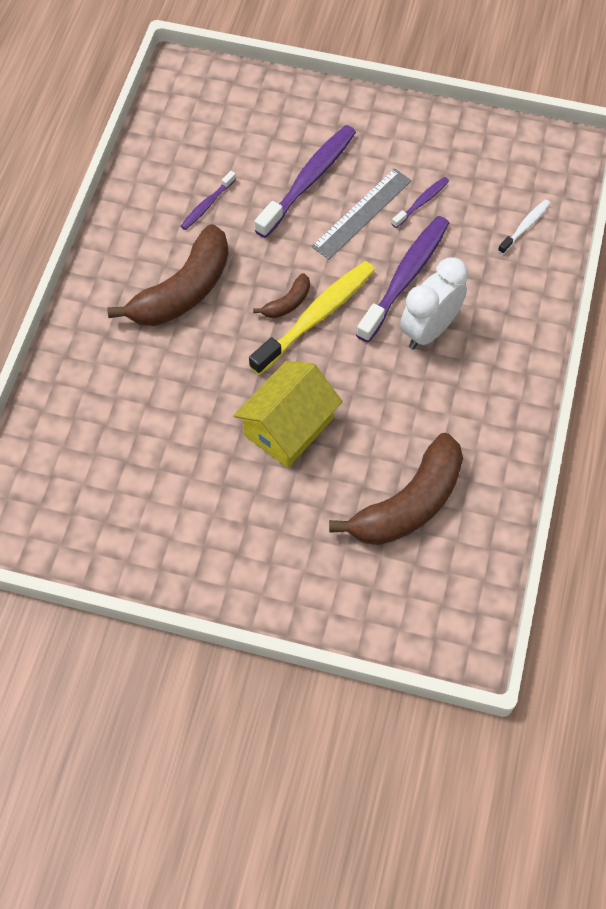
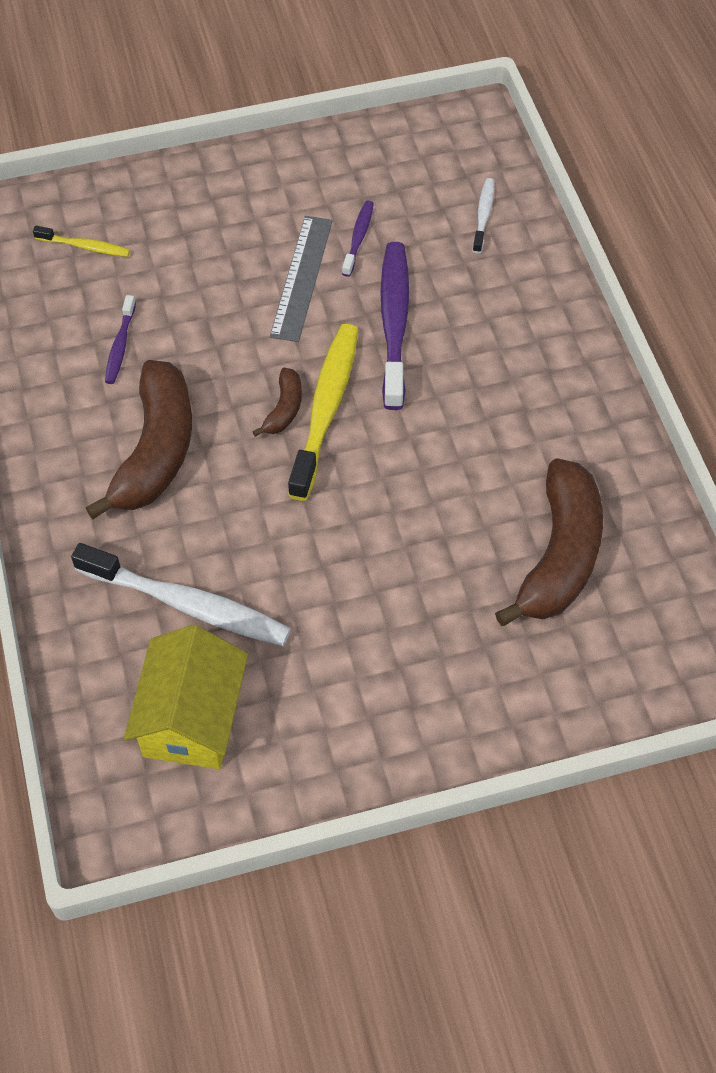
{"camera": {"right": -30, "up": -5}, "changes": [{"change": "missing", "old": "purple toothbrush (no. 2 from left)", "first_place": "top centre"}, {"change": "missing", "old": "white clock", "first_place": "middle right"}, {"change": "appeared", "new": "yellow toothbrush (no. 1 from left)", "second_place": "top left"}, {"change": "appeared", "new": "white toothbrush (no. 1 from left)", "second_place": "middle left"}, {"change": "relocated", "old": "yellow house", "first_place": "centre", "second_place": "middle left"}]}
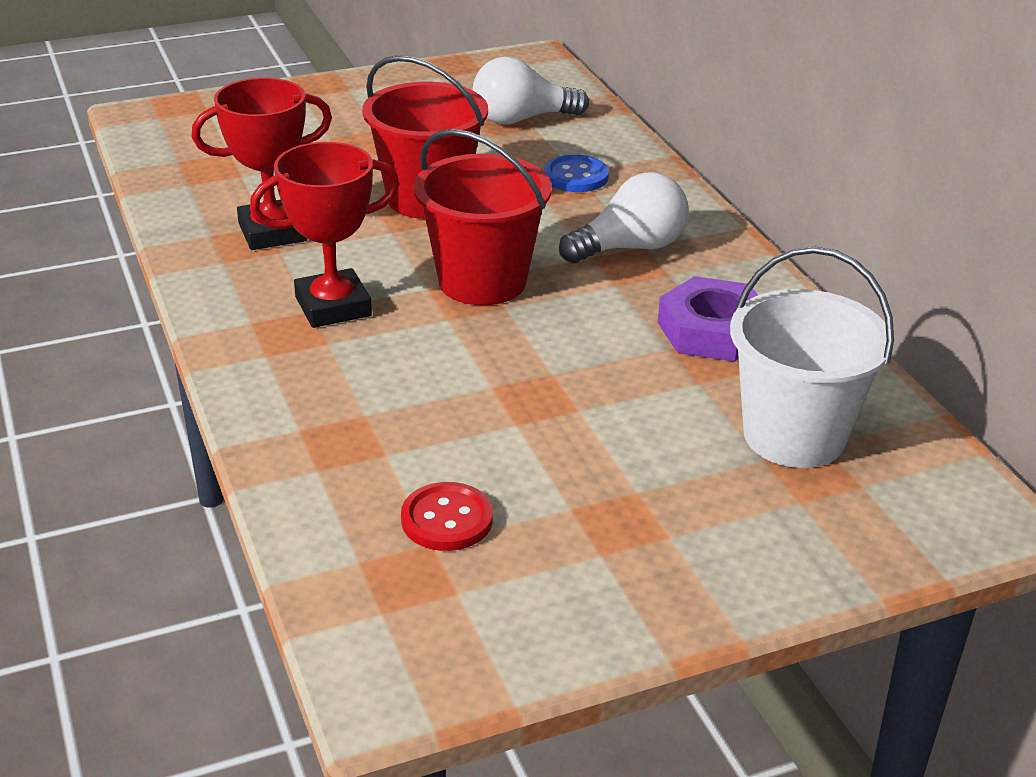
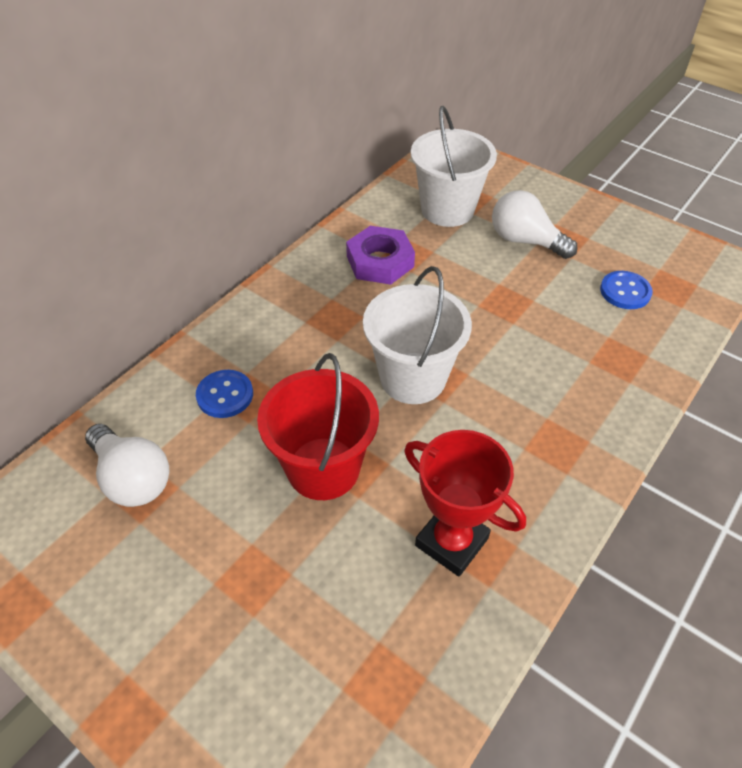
{"camera": {"right": -120, "up": 15}, "changes": [{"change": "missing", "old": "red trophy (no. 2 from left)", "first_place": "top left"}, {"change": "relocated", "old": "white light bulb (no. 2 from left)", "first_place": "top centre", "second_place": "top right"}, {"change": "colour", "old": "red button", "new": "blue button (no. 2 from left)", "first_place": "centre", "second_place": "middle right"}, {"change": "colour", "old": "red bucket (no. 2 from left)", "new": "white bucket (no. 1 from left)", "first_place": "top centre", "second_place": "centre"}]}
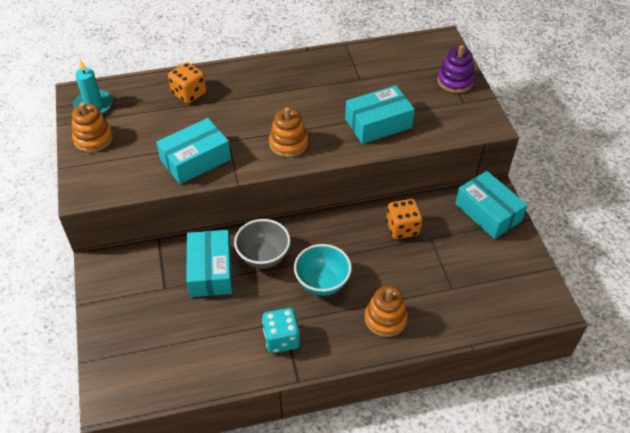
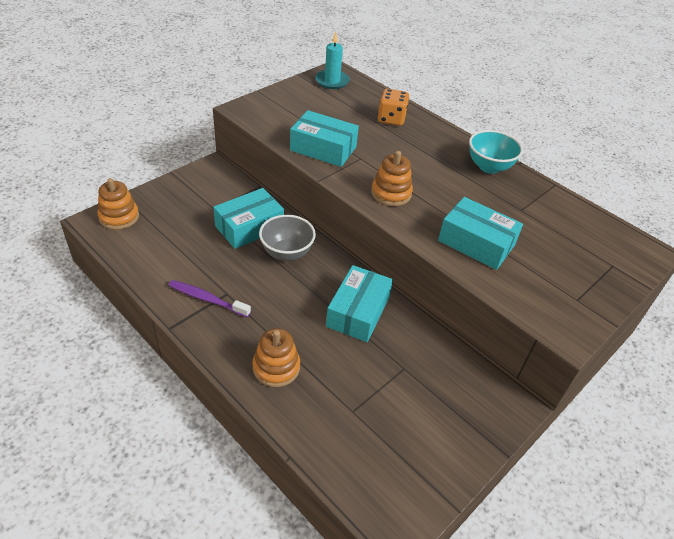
{"camera": {"right": 55, "up": -5}, "changes": [{"change": "missing", "old": "orange dice (no. 2 from left)", "first_place": "centre"}, {"change": "missing", "old": "purple stacking toy", "first_place": "top right"}, {"change": "relocated", "old": "orange stacking toy (no. 1 from left)", "first_place": "top left", "second_place": "middle left"}, {"change": "relocated", "old": "turquoise bowl", "first_place": "centre", "second_place": "top right"}, {"change": "relocated", "old": "turquoise box (no. 4 from left in the first image)", "new": "turquoise box (no. 3 from left)", "first_place": "middle right", "second_place": "centre"}, {"change": "exchanged", "old": "turquoise dice", "new": "purple toothbrush", "first_place": "bottom centre", "second_place": "middle left"}]}
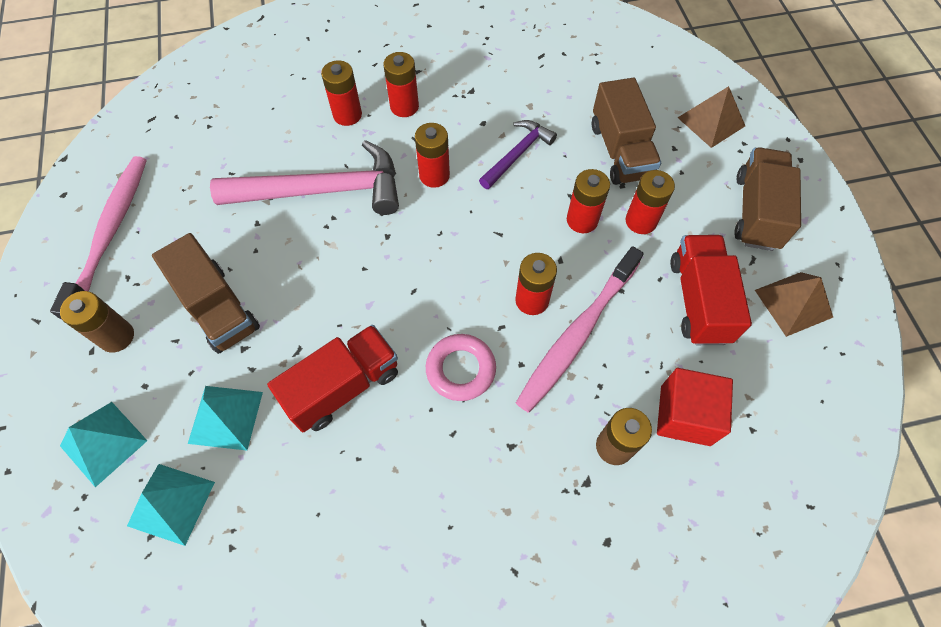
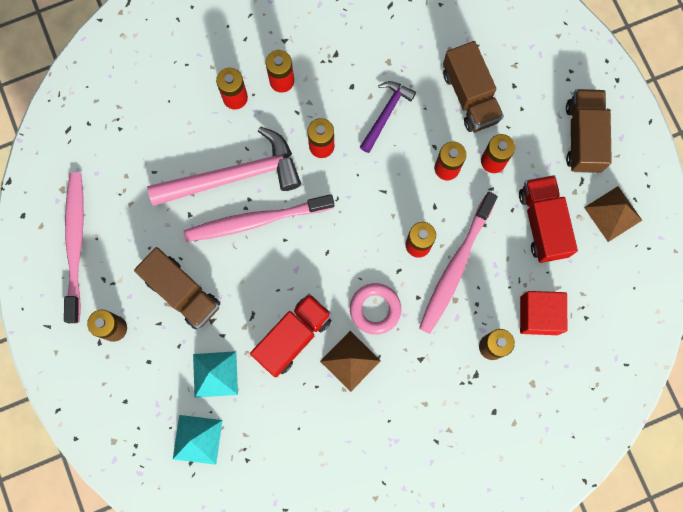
{"camera": {"right": -10, "up": 15}, "changes": [{"change": "missing", "old": "turquoise pyramid (no. 1 from left)", "first_place": "bottom left"}, {"change": "appeared", "new": "pink toothbrush (no. 2 from left)", "second_place": "centre"}, {"change": "relocated", "old": "brown pyramid (no. 1 from left)", "first_place": "top right", "second_place": "bottom centre"}]}
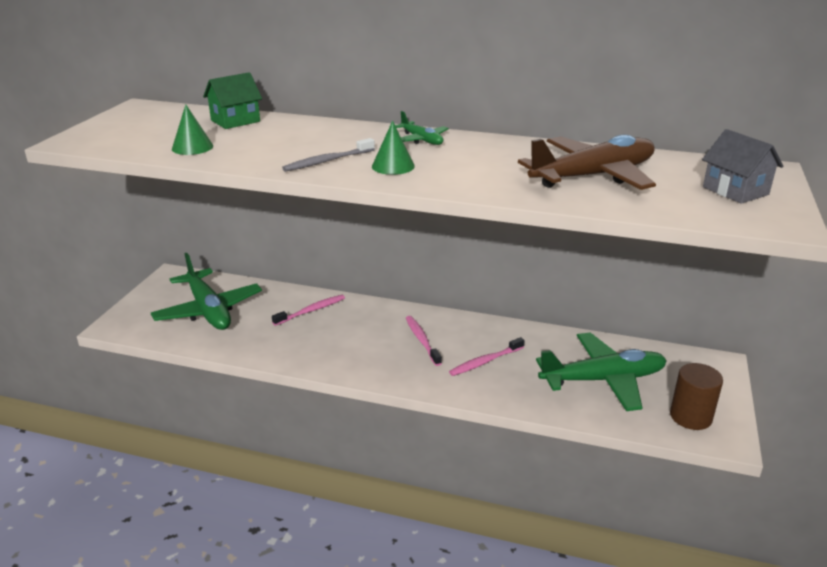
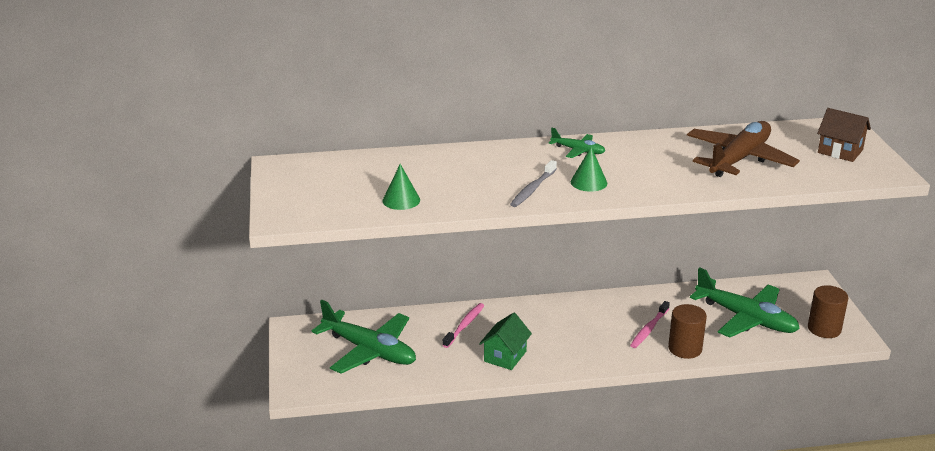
{"camera": {"right": -25, "up": 0}, "changes": [{"change": "missing", "old": "pink toothbrush (no. 2 from left)", "first_place": "centre"}, {"change": "appeared", "new": "brown cylinder (no. 1 from left)", "second_place": "bottom right"}, {"change": "relocated", "old": "green house", "first_place": "top left", "second_place": "bottom centre"}, {"change": "colour", "old": "grey house", "new": "brown house", "first_place": "top right", "second_place": "top right"}, {"change": "spun", "old": "green plane (no. 3 from left)", "first_place": "middle right", "second_place": "bottom right", "degrees": 75}]}
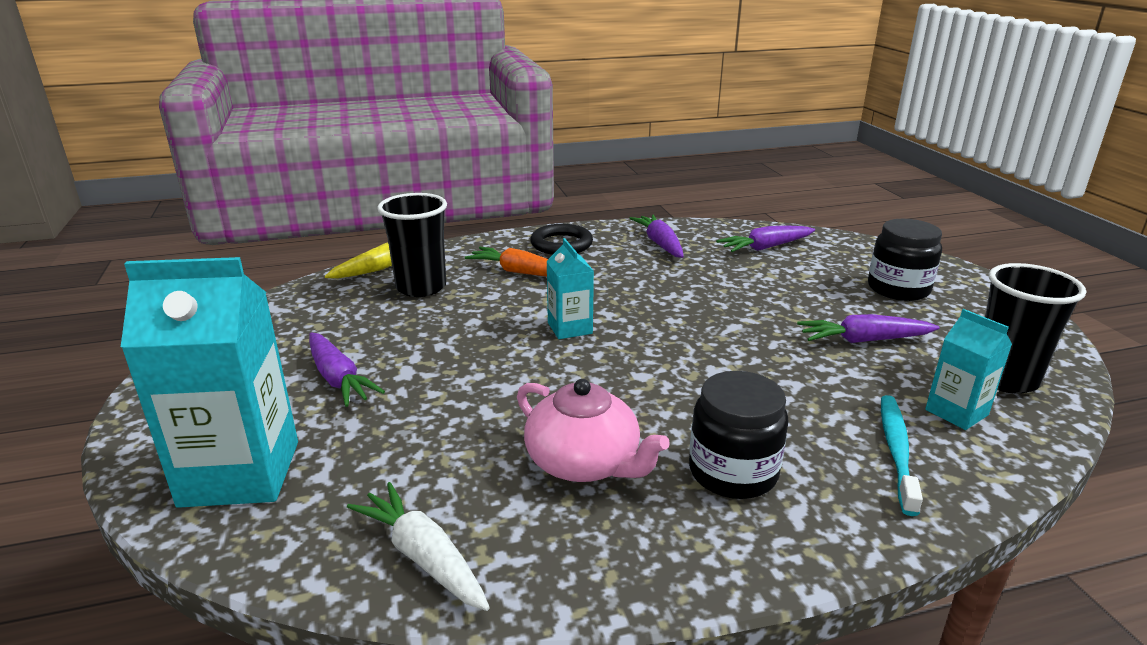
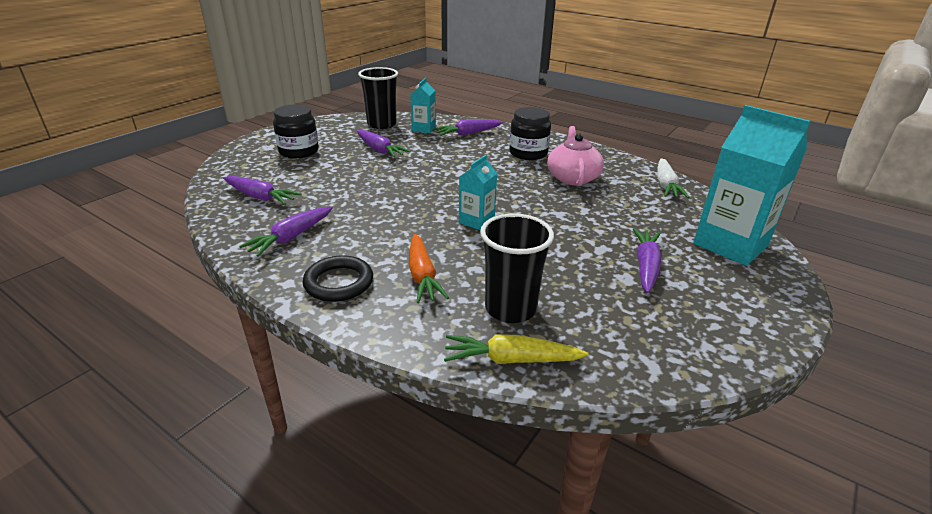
{"camera": {"right": -130, "up": 5}, "changes": [{"change": "exchanged", "old": "turquoise toothbrush", "new": "purple carrot (no. 4 from left)", "first_place": "bottom right", "second_place": "top centre"}]}
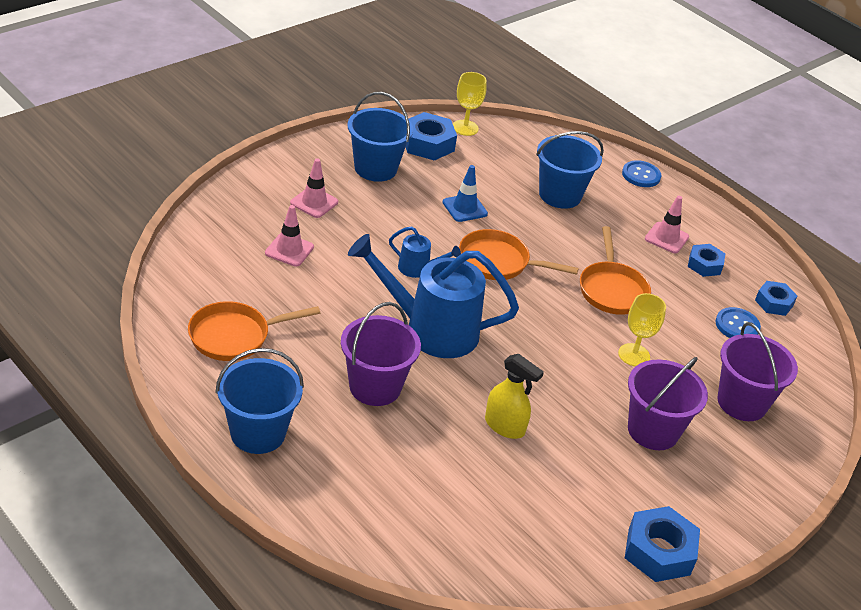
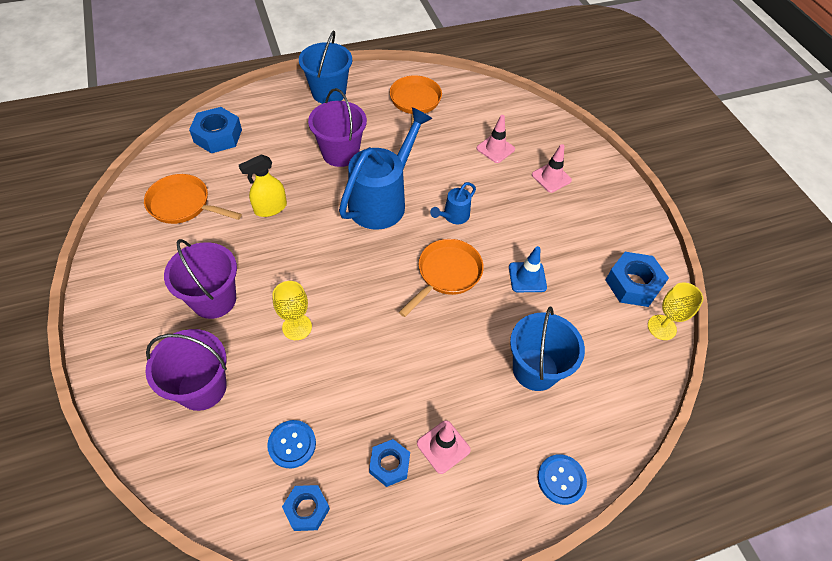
{"camera": {"right": 115, "up": 15}, "changes": [{"change": "missing", "old": "blue bucket (no. 2 from left)", "first_place": "top centre"}, {"change": "relocated", "old": "orange pan (no. 3 from left in the first image)", "new": "orange pan (no. 1 from left)", "first_place": "middle right", "second_place": "middle left"}, {"change": "relocated", "old": "blue nut (no. 2 from left in the first image)", "new": "blue nut (no. 1 from left)", "first_place": "bottom right", "second_place": "top left"}]}
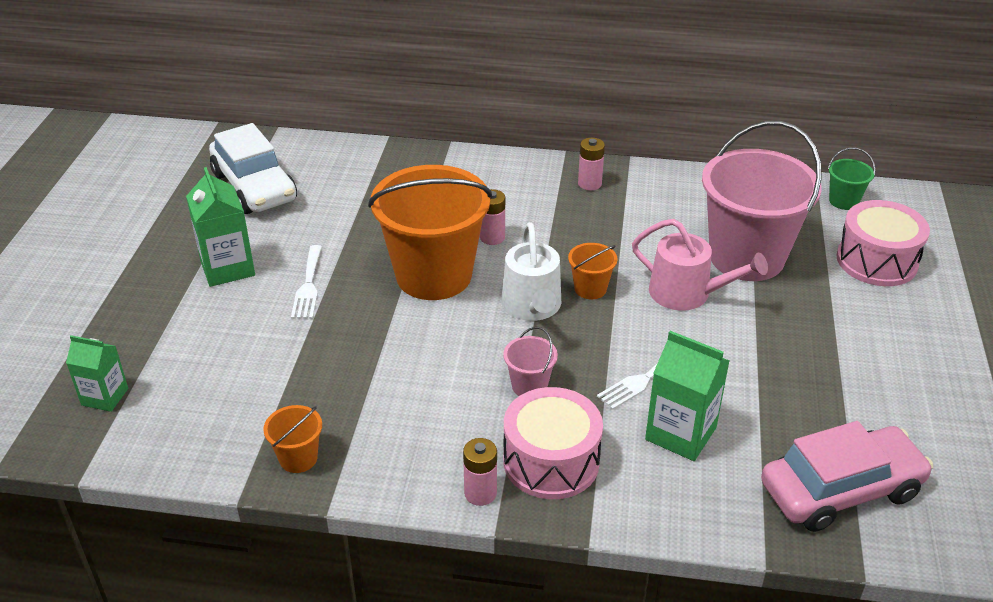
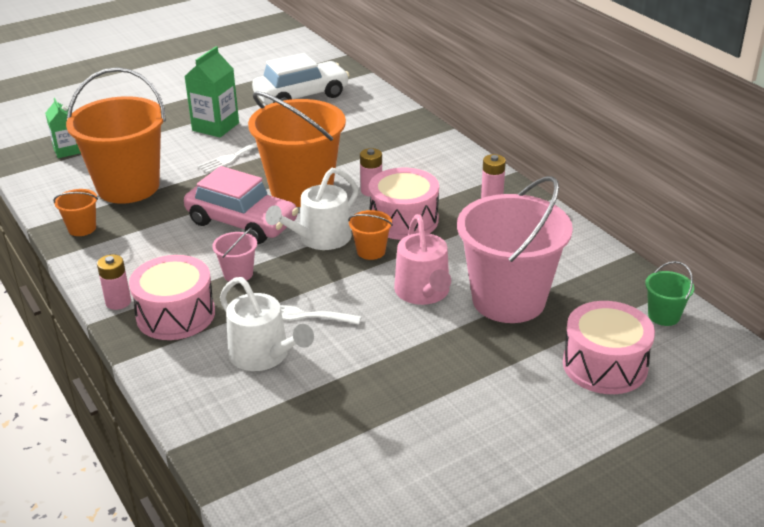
{"camera": {"right": 50, "up": -5}, "changes": [{"change": "appeared", "new": "orange bucket (no. 2 from left)", "second_place": "top left"}, {"change": "appeared", "new": "pink drum (no. 2 from left)", "second_place": "centre"}, {"change": "relocated", "old": "pink car", "first_place": "bottom right", "second_place": "middle left"}, {"change": "exchanged", "old": "green carton (no. 3 from left)", "new": "white watering can (no. 1 from left)", "first_place": "middle right", "second_place": "centre"}, {"change": "spun", "old": "white car", "first_place": "top left", "second_place": "top centre", "degrees": -135}]}
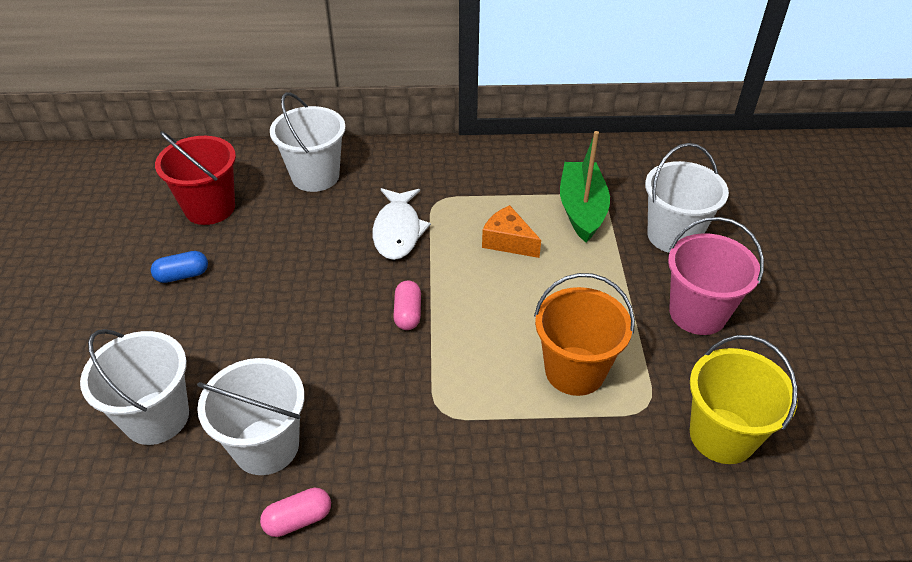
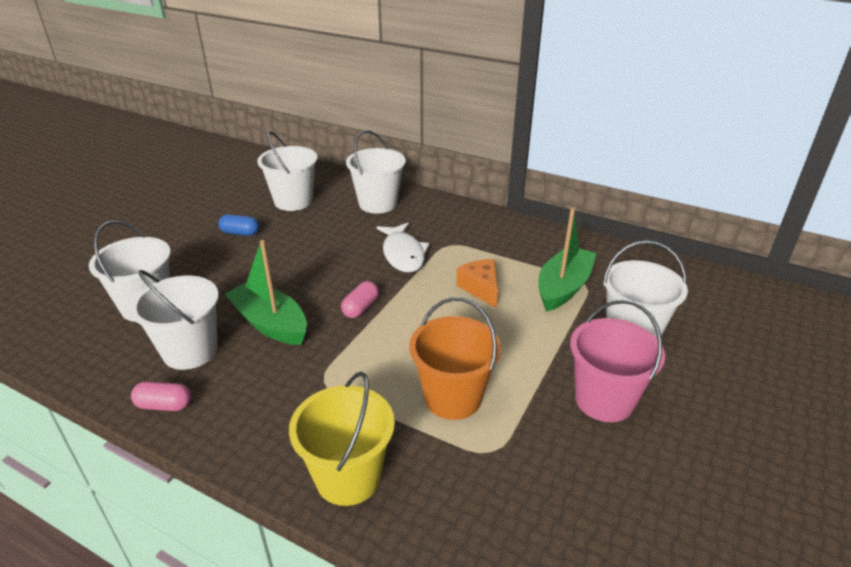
{"camera": {"right": 30, "up": -10}, "changes": [{"change": "appeared", "new": "green boat (no. 1 from left)", "second_place": "middle left"}, {"change": "relocated", "old": "yellow bucket", "first_place": "bottom right", "second_place": "bottom centre"}, {"change": "colour", "old": "red bucket", "new": "white bucket (no. 3 from left)", "first_place": "top left", "second_place": "top centre"}, {"change": "spun", "old": "white fish", "first_place": "centre", "second_place": "centre", "degrees": -45}]}
